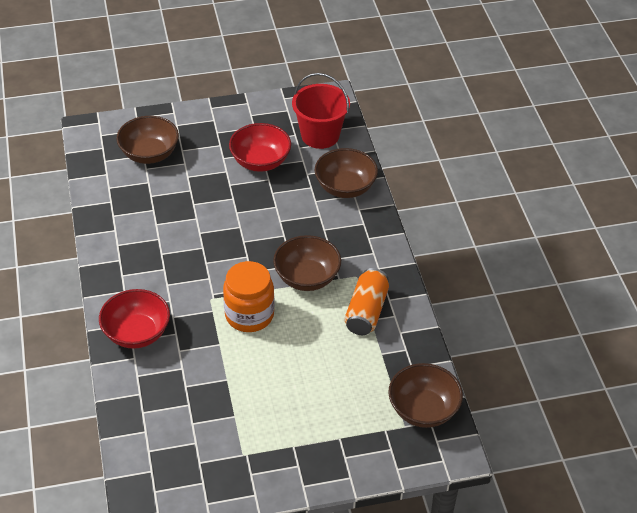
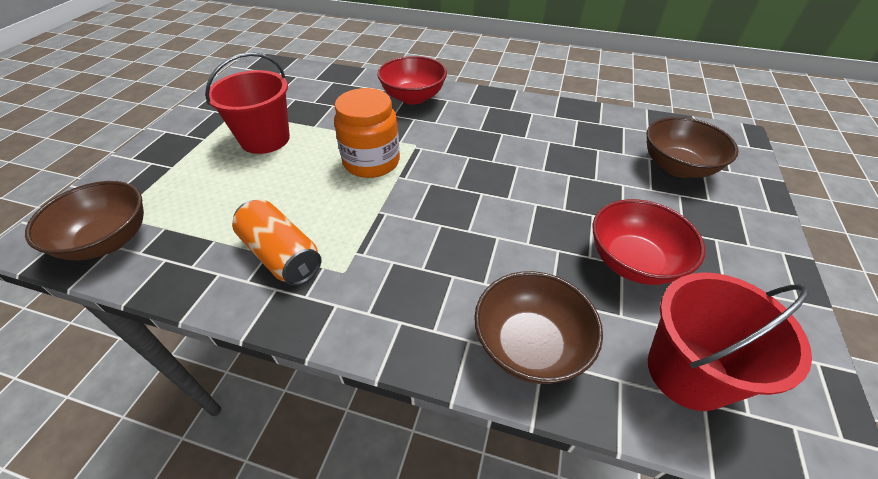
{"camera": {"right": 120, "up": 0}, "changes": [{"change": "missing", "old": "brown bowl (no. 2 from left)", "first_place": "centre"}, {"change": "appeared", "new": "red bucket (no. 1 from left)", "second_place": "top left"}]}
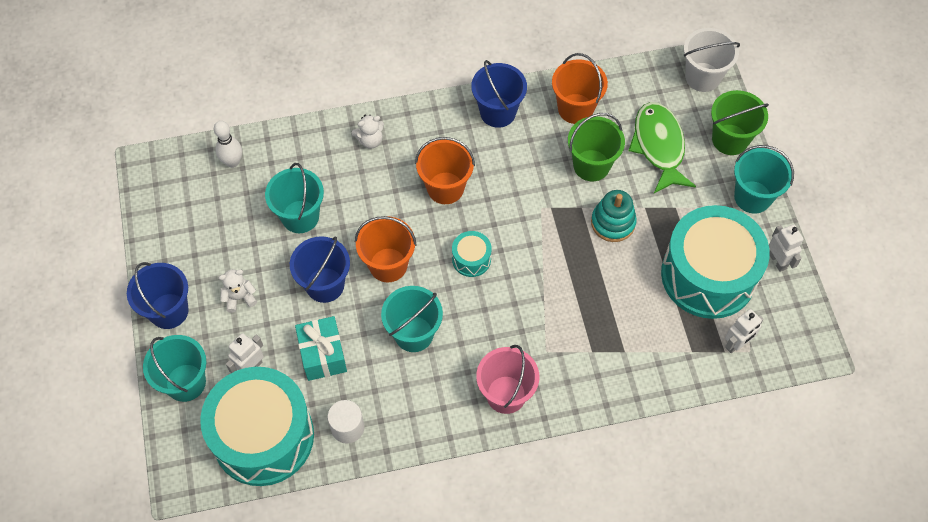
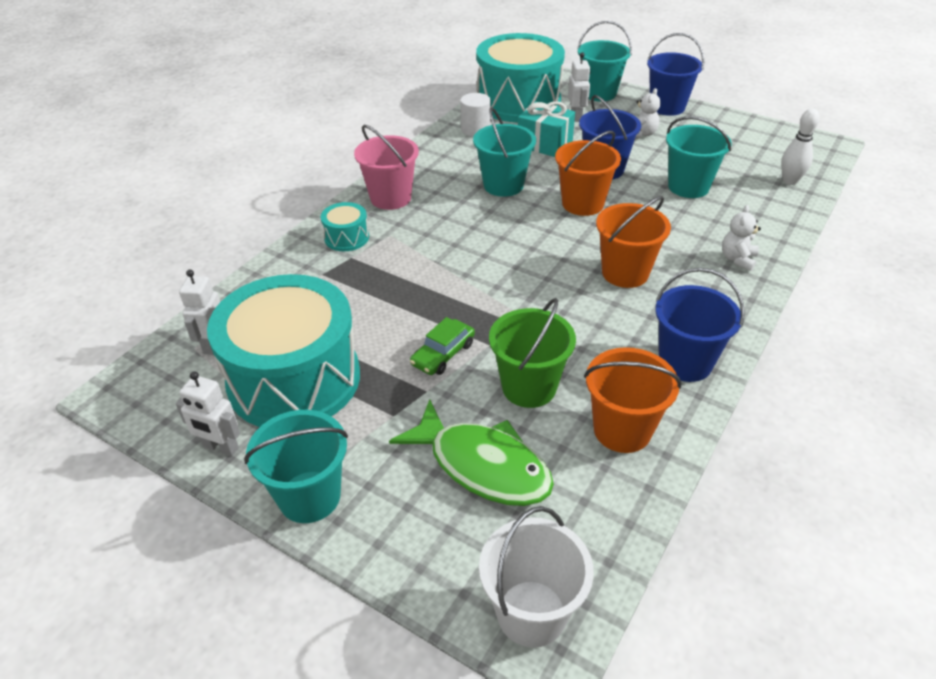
{"camera": {"right": 135, "up": -20}, "changes": [{"change": "missing", "old": "green bucket (no. 2 from left)", "first_place": "top right"}, {"change": "relocated", "old": "turquoise drum (no. 2 from left)", "first_place": "centre", "second_place": "top centre"}, {"change": "exchanged", "old": "turquoise stacking toy", "new": "green car", "first_place": "centre", "second_place": "centre"}]}
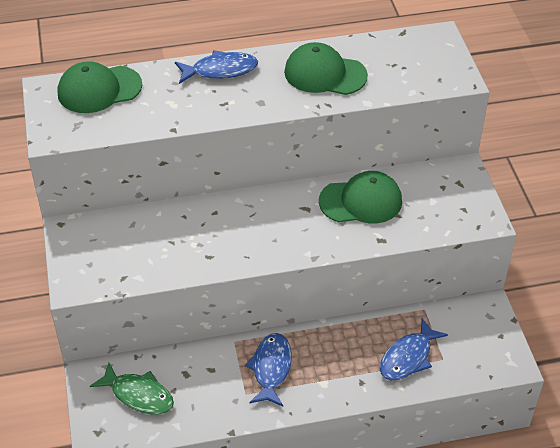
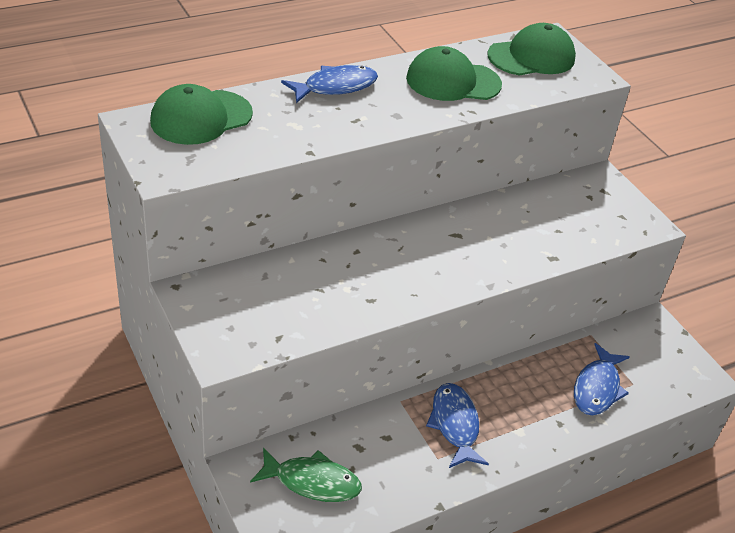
{"camera": {"right": -20, "up": -5}, "changes": [{"change": "relocated", "old": "green cap (no. 3 from left)", "first_place": "centre", "second_place": "top right"}]}
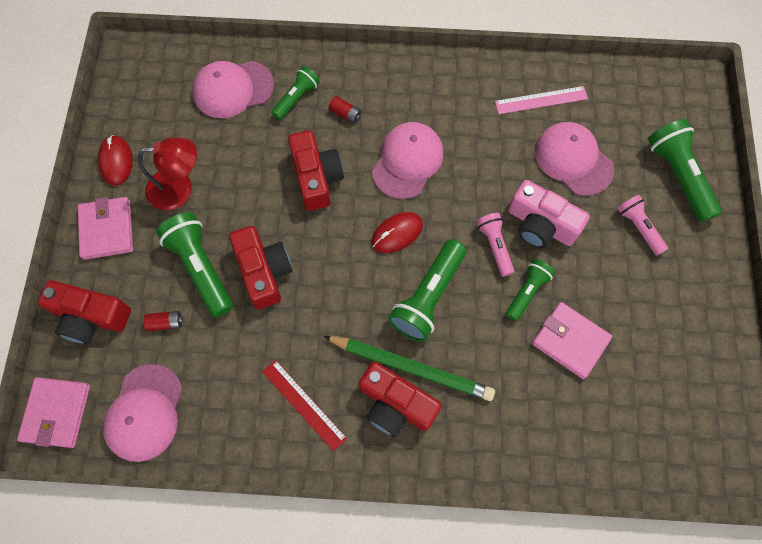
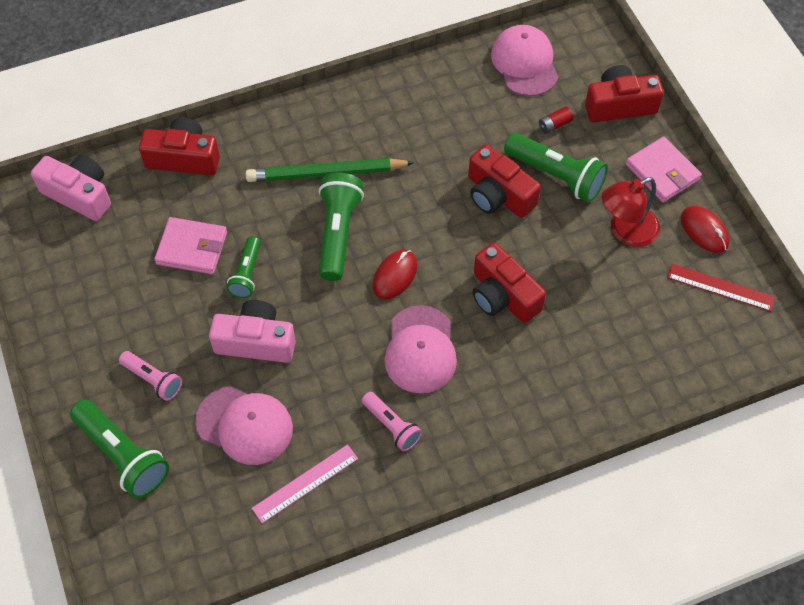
{"camera": {"right": 155, "up": -10}, "changes": [{"change": "missing", "old": "pink wallet (no. 1 from left)", "first_place": "bottom left"}, {"change": "missing", "old": "pink cap (no. 2 from left)", "first_place": "top left"}, {"change": "missing", "old": "green flashlight (no. 2 from left)", "first_place": "top centre"}, {"change": "missing", "old": "red battery (no. 2 from left)", "first_place": "top centre"}, {"change": "appeared", "new": "pink camera (no. 1 from left)", "second_place": "top left"}, {"change": "relocated", "old": "red ruler", "first_place": "bottom centre", "second_place": "middle right"}, {"change": "relocated", "old": "red camera (no. 4 from left in the first image)", "new": "red camera (no. 1 from left)", "first_place": "bottom centre", "second_place": "top left"}, {"change": "relocated", "old": "pink flashlight (no. 1 from left in the first image)", "new": "pink flashlight (no. 2 from left)", "first_place": "centre", "second_place": "bottom centre"}]}
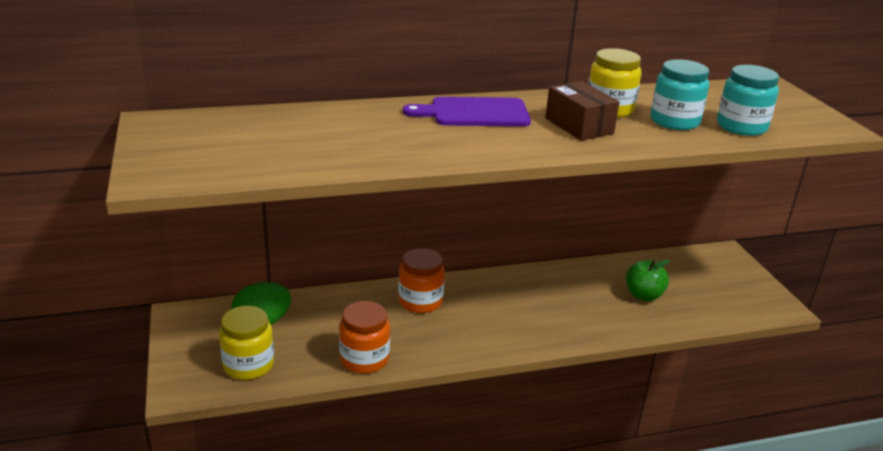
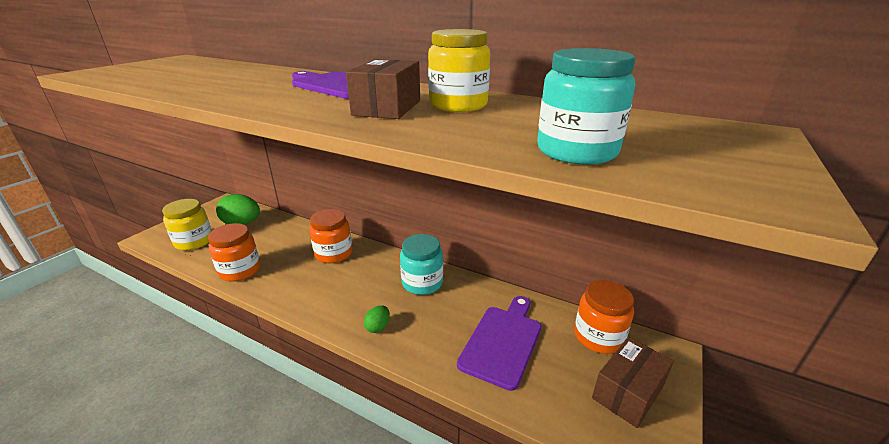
{"camera": {"right": 45, "up": 0}, "changes": [{"change": "appeared", "new": "green egg (no. 2 from left)", "second_place": "bottom centre"}, {"change": "appeared", "new": "orange jar (no. 3 from left)", "second_place": "bottom right"}, {"change": "appeared", "new": "brown box (no. 2 from left)", "second_place": "bottom right"}, {"change": "relocated", "old": "turquoise jar (no. 1 from left)", "first_place": "top right", "second_place": "centre"}, {"change": "exchanged", "old": "green apple", "new": "purple cutting board (no. 2 from left)", "first_place": "middle right", "second_place": "bottom centre"}]}
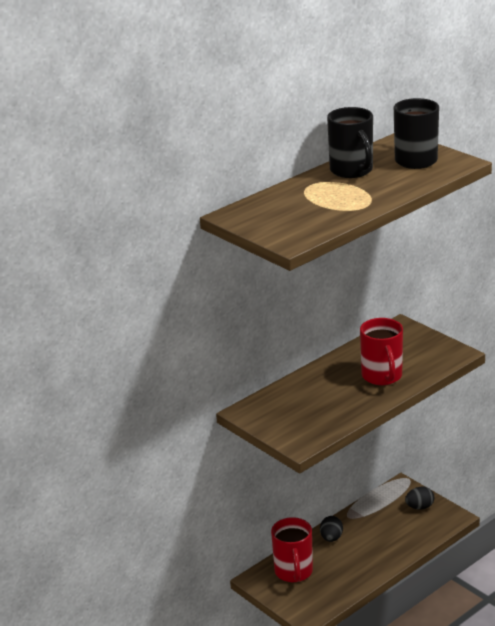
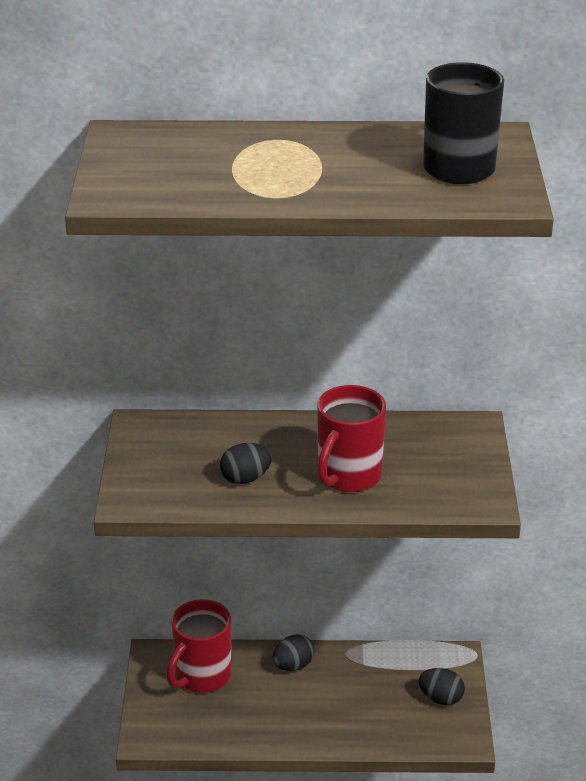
{"camera": {"right": 40, "up": 5}, "changes": [{"change": "missing", "old": "black mug (no. 1 from left)", "first_place": "top right"}, {"change": "appeared", "new": "black egg (no. 1 from left)", "second_place": "centre"}]}
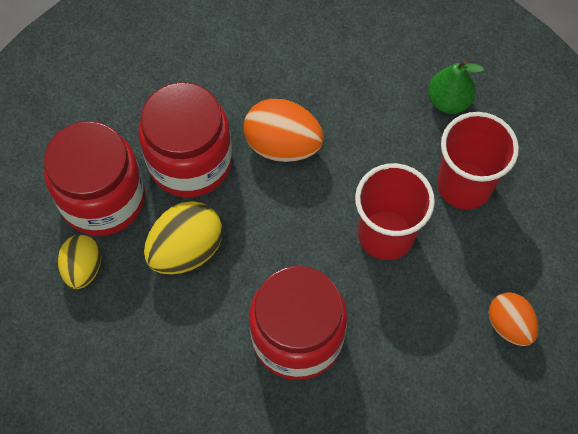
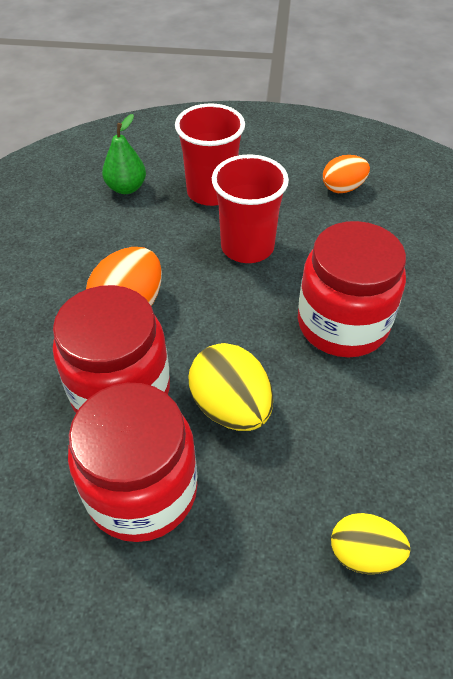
{"camera": {"right": -80, "up": -15}, "changes": [{"change": "relocated", "old": "yellow egg (no. 1 from left in the first image)", "new": "yellow egg (no. 2 from left)", "first_place": "middle left", "second_place": "bottom right"}]}
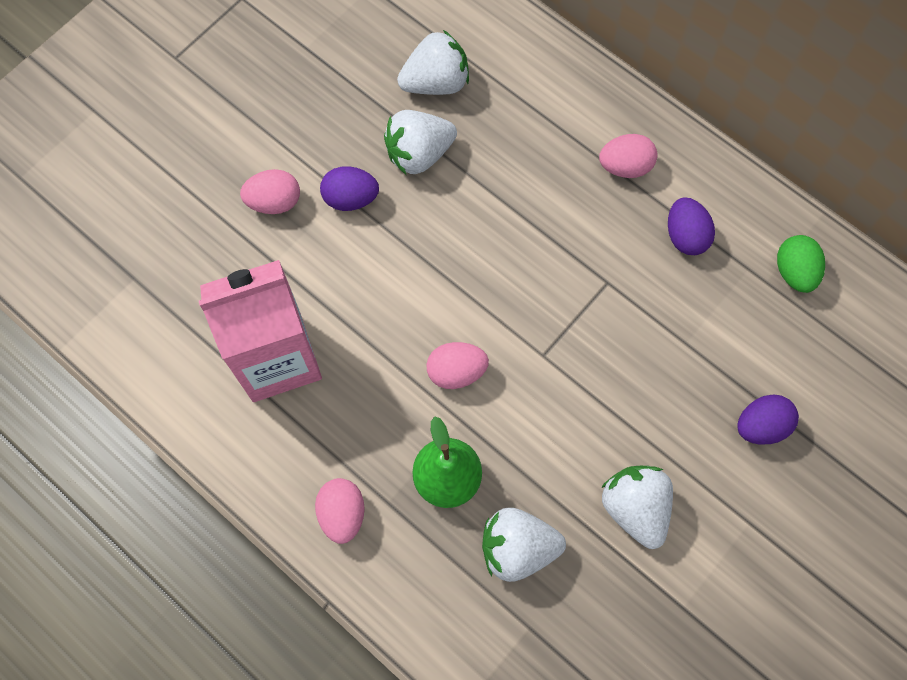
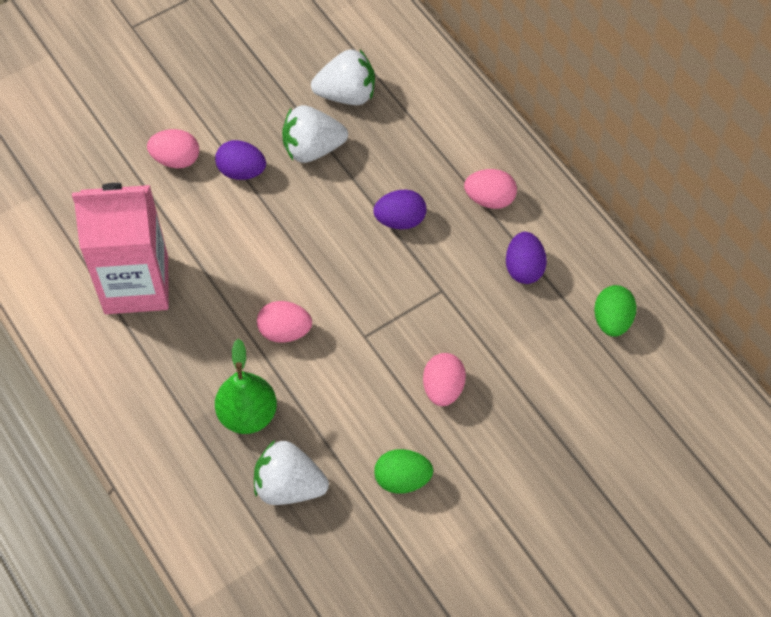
{"camera": {"right": 15, "up": -10}, "changes": [{"change": "relocated", "old": "pink egg (no. 2 from left in the first image)", "new": "pink egg (no. 3 from left)", "first_place": "bottom centre", "second_place": "centre"}, {"change": "relocated", "old": "purple egg (no. 3 from left in the first image)", "new": "purple egg (no. 2 from left)", "first_place": "middle right", "second_place": "centre"}, {"change": "exchanged", "old": "white strawberry (no. 4 from left)", "new": "green egg (no. 1 from left)", "first_place": "bottom right", "second_place": "bottom centre"}]}
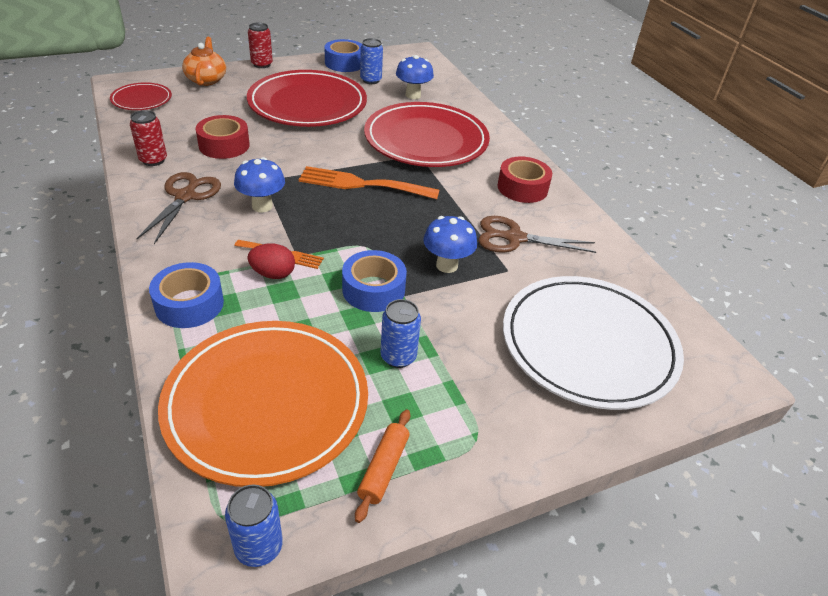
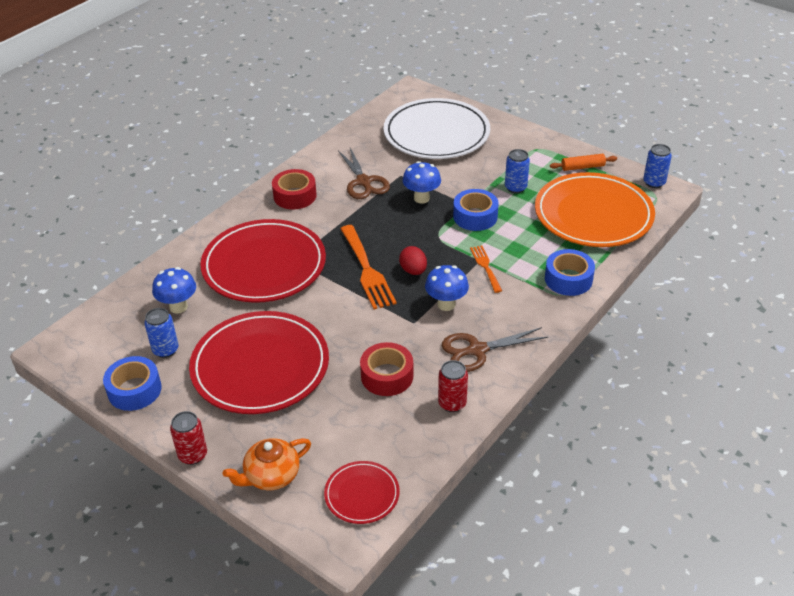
{"camera": {"right": -115, "up": 0}, "changes": [{"change": "relocated", "old": "red egg", "first_place": "middle left", "second_place": "centre"}]}
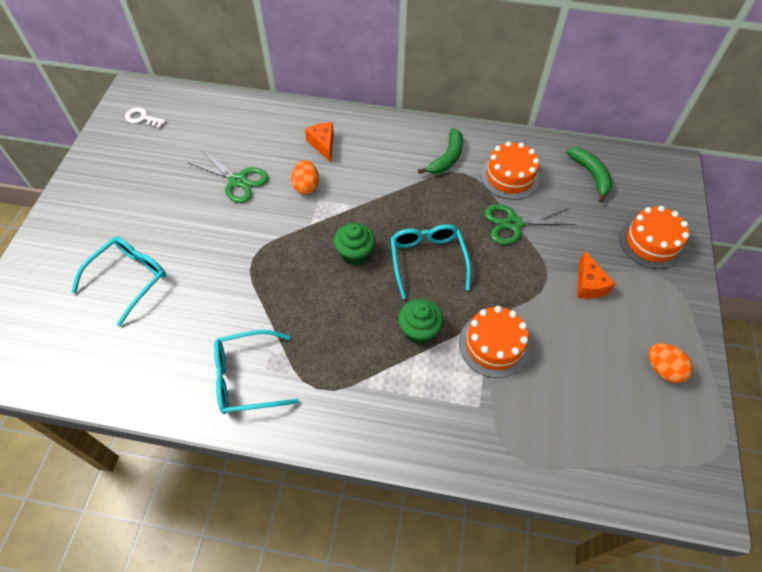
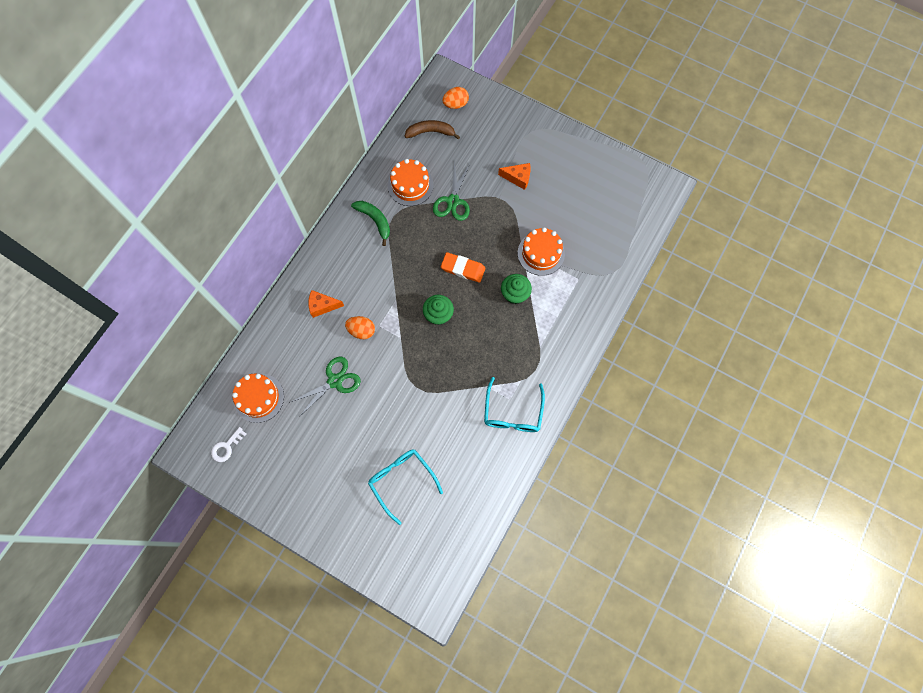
{"camera": {"right": -70, "up": 15}, "changes": [{"change": "relocated", "old": "orange cake (no. 3 from left in the first image)", "new": "orange cake (no. 1 from left)", "first_place": "middle right", "second_place": "middle left"}, {"change": "relocated", "old": "orange egg (no. 2 from left)", "first_place": "middle right", "second_place": "top centre"}, {"change": "exchanged", "old": "turquoise glasses (no. 3 from left)", "new": "orange eraser", "first_place": "centre", "second_place": "centre"}, {"change": "colour", "old": "green banana (no. 2 from left)", "new": "brown banana", "first_place": "top right", "second_place": "top centre"}]}
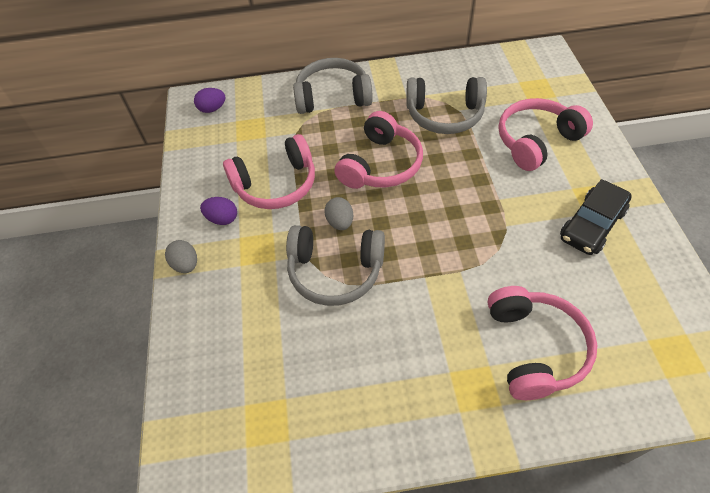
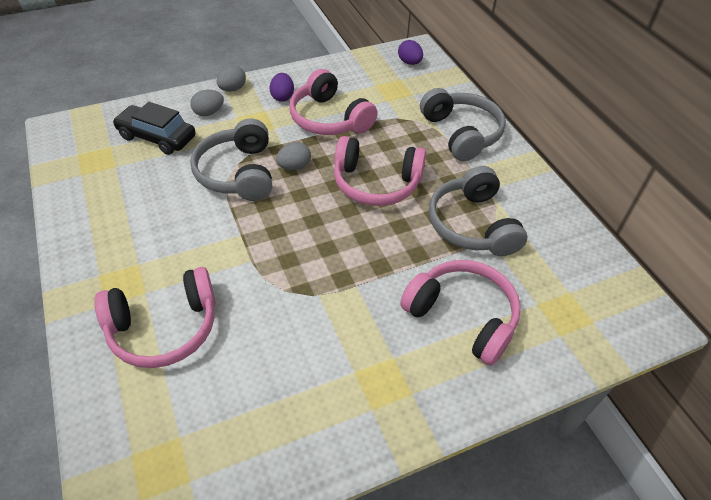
{"camera": {"right": 70, "up": -5}, "changes": [{"change": "appeared", "new": "grey egg (no. 1 from left)", "second_place": "top left"}, {"change": "relocated", "old": "black car", "first_place": "middle right", "second_place": "top left"}]}
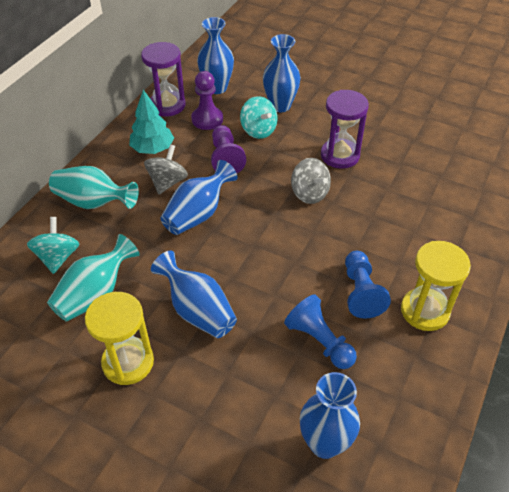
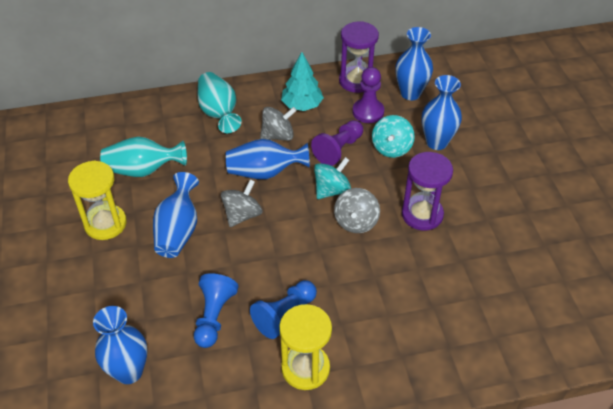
{"camera": {"right": 50, "up": 0}, "changes": [{"change": "appeared", "new": "grey spinning top (no. 1 from left)", "second_place": "centre"}, {"change": "relocated", "old": "turquoise spinning top (no. 1 from left)", "first_place": "middle left", "second_place": "centre"}]}
